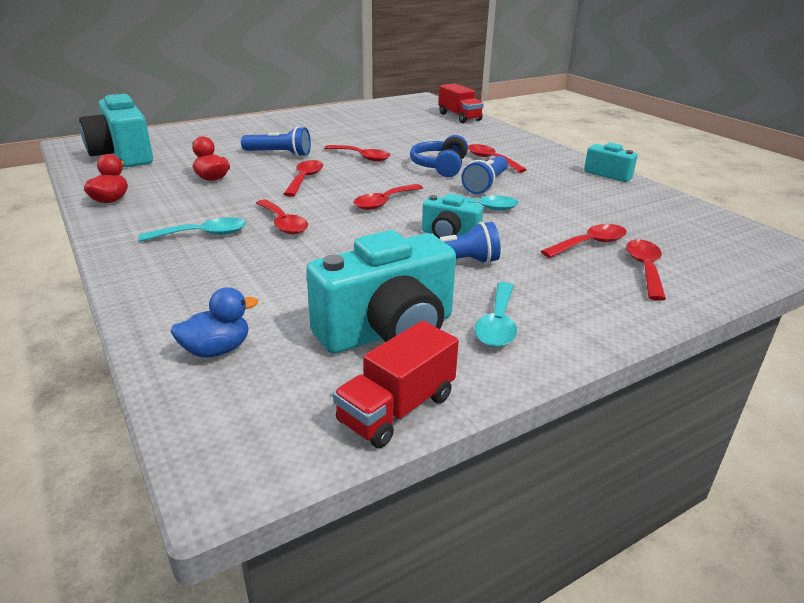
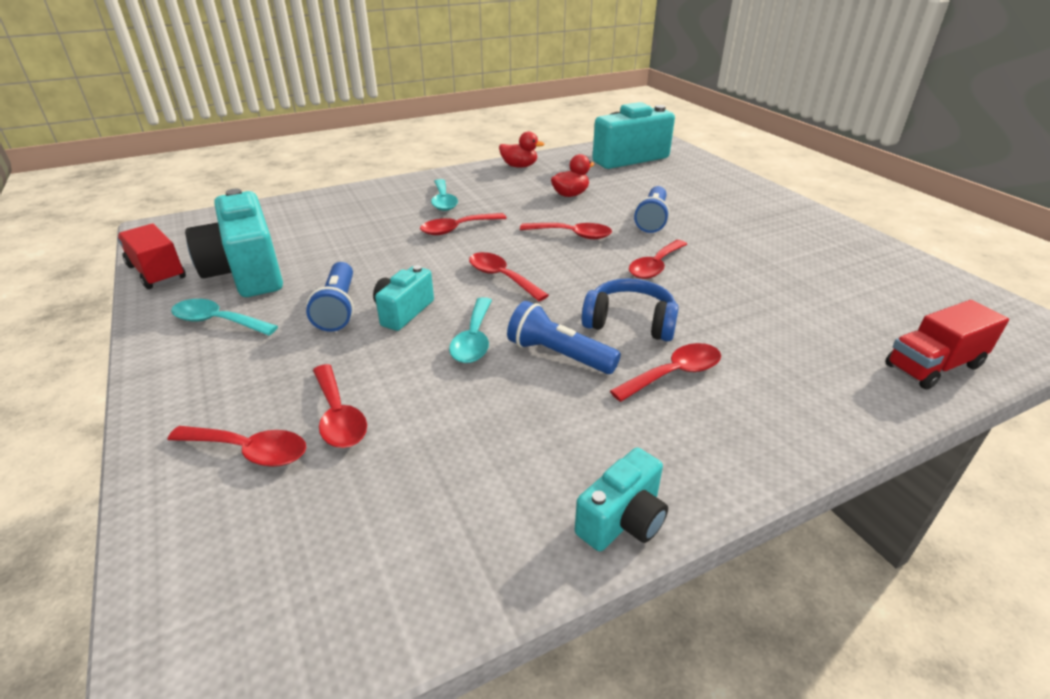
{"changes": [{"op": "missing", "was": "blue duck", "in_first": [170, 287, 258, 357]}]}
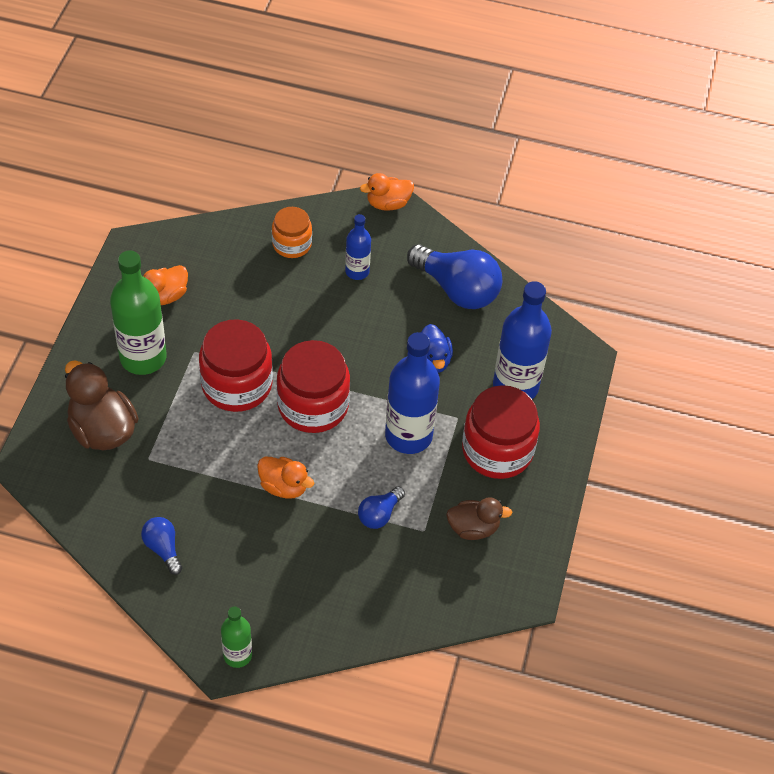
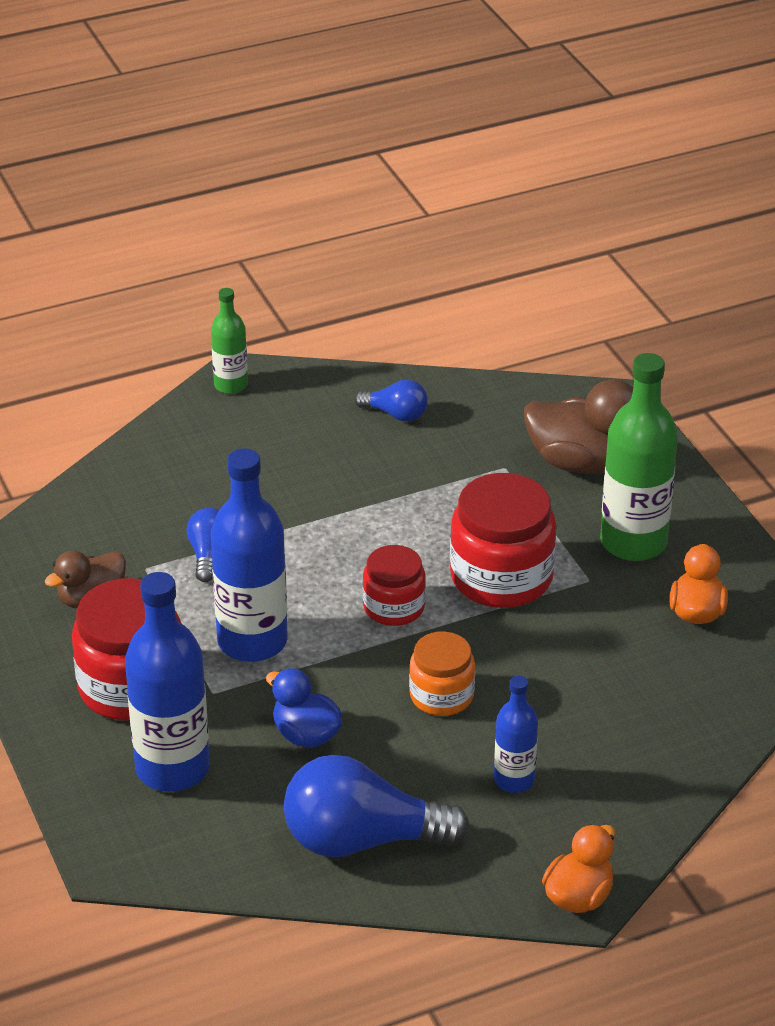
{"changes": [{"op": "relocated", "was": "orange jar", "in_first": [272, 207, 312, 258], "in_second": [409, 632, 475, 716]}, {"op": "size", "was": "red jar", "in_first": [276, 340, 350, 433], "in_second": [363, 545, 426, 626], "ratio": 0.59}, {"op": "missing", "was": "orange duck", "in_first": [257, 457, 314, 499]}]}
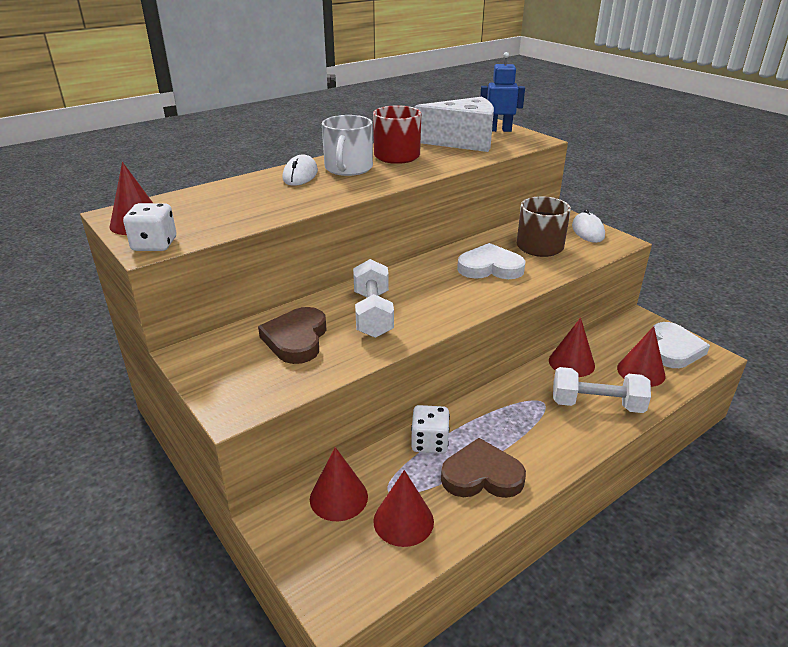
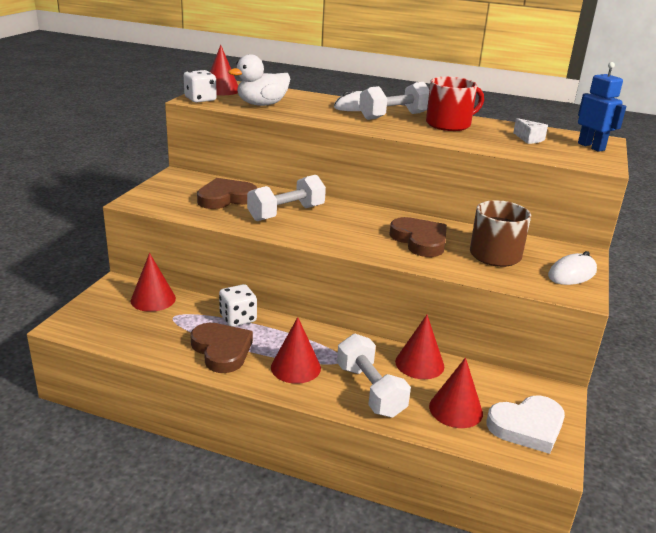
{"changes": [{"op": "size", "was": "white cheese", "in_first": [414, 97, 494, 152], "in_second": [513, 118, 548, 144], "ratio": 0.4}, {"op": "exchanged", "was": "white mug", "now": "white dumbbell", "in_first": [322, 115, 373, 176], "in_second": [359, 82, 430, 120]}, {"op": "colour", "was": "white heart", "now": "brown heart", "in_first": [457, 243, 526, 279], "in_second": [390, 217, 447, 257]}, {"op": "relocated", "was": "red cone", "in_first": [373, 470, 434, 547], "in_second": [271, 317, 321, 384]}, {"op": "appeared", "now": "white duck", "in_second": [228, 54, 290, 106]}]}
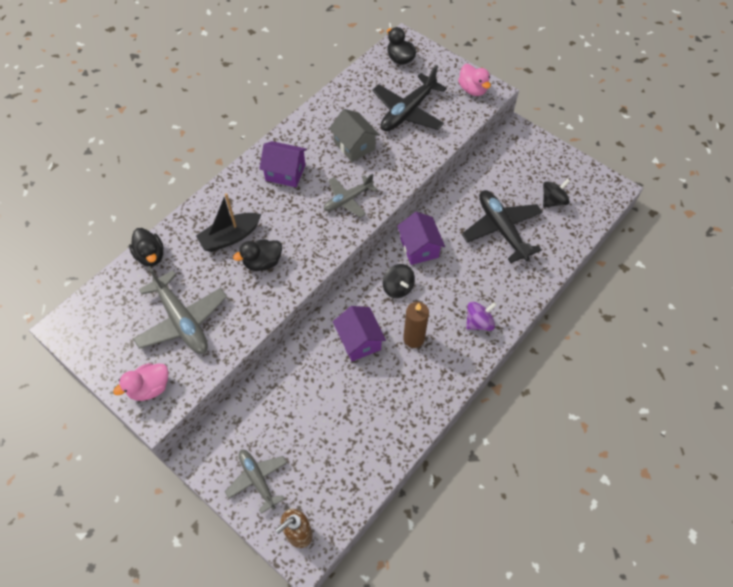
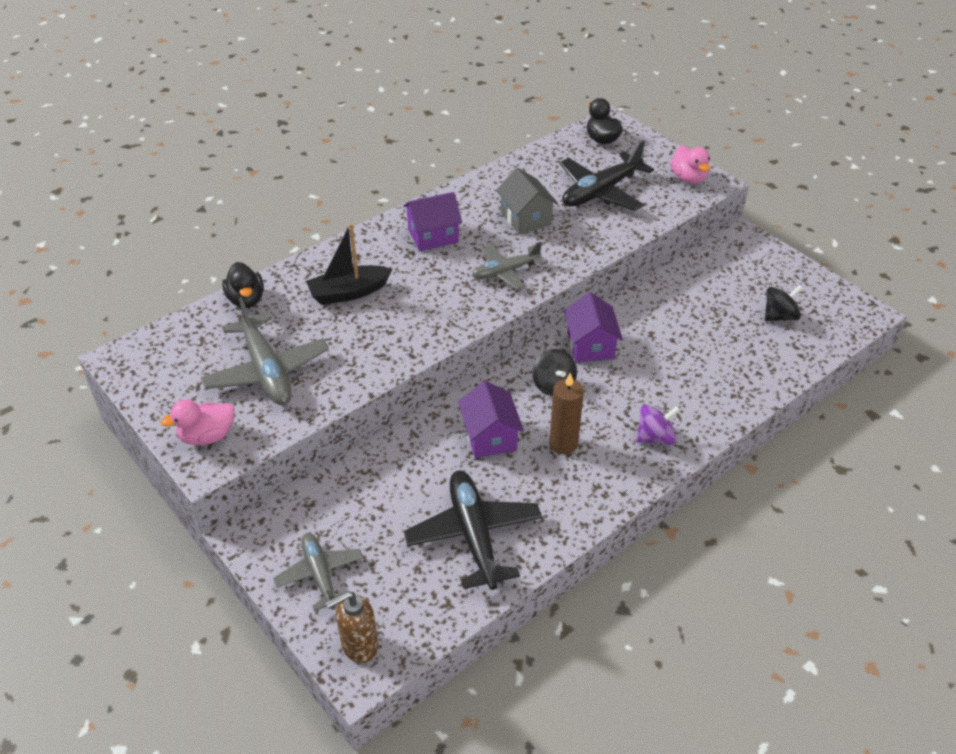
{"changes": [{"op": "spun", "was": "purple house", "in_first": [259, 141, 307, 187], "in_second": [403, 192, 462, 251], "clockwise": -45}, {"op": "relocated", "was": "black plane", "in_first": [462, 190, 543, 263], "in_second": [404, 470, 542, 590]}, {"op": "missing", "was": "black duck", "in_first": [233, 239, 282, 271]}]}
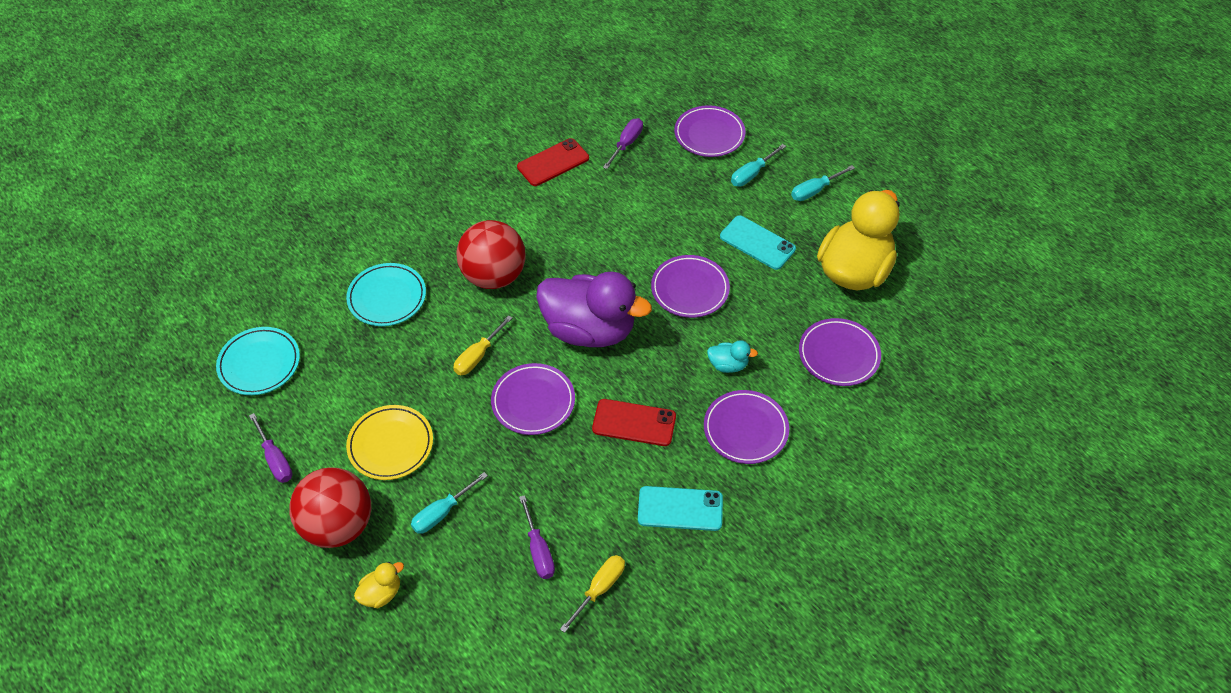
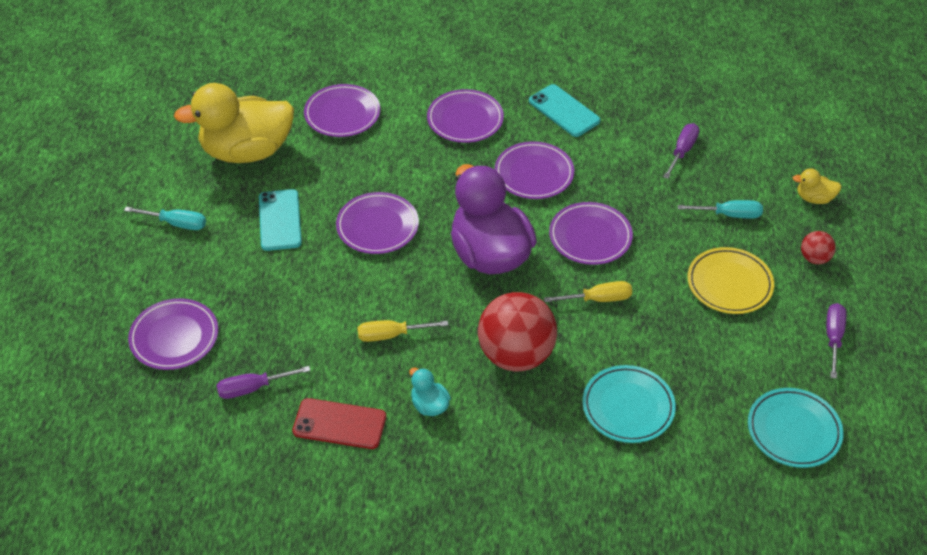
{"changes": [{"op": "missing", "was": "turquoise screwdriver", "in_first": [731, 144, 786, 187]}, {"op": "relocated", "was": "turquoise duck", "in_first": [707, 340, 758, 373], "in_second": [409, 367, 451, 416]}, {"op": "exchanged", "was": "red phone", "now": "purple plate", "in_first": [592, 399, 676, 446], "in_second": [494, 141, 574, 199]}, {"op": "size", "was": "red ball", "in_first": [289, 467, 371, 548], "in_second": [801, 231, 836, 264], "ratio": 0.45}, {"op": "relocated", "was": "yellow screwdriver", "in_first": [560, 555, 625, 633], "in_second": [357, 320, 448, 342]}]}
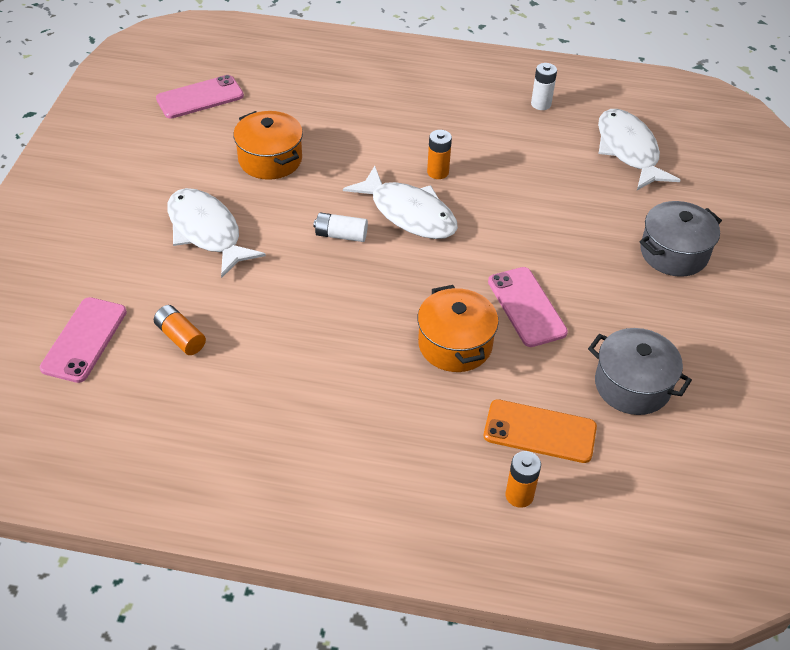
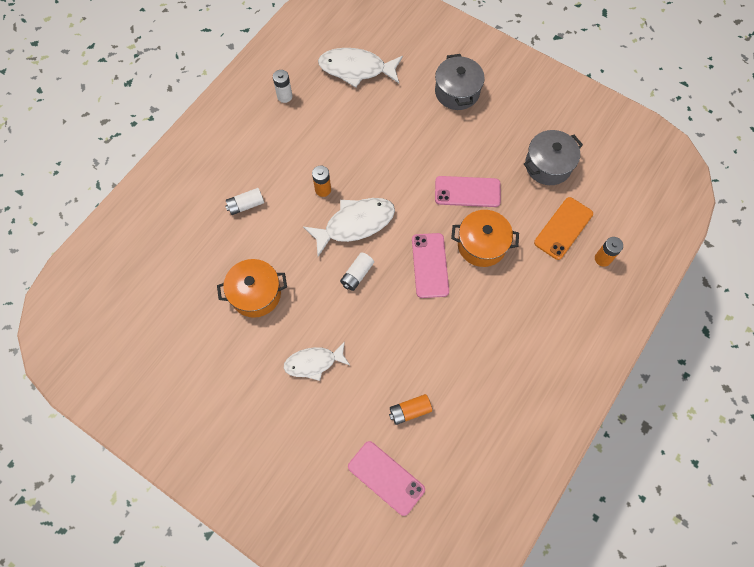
{"changes": [{"op": "relocated", "was": "pink phone", "in_first": [156, 75, 244, 118], "in_second": [412, 233, 449, 298]}, {"op": "size", "was": "white fish", "in_first": [167, 188, 266, 278], "in_second": [284, 341, 350, 381], "ratio": 0.66}, {"op": "appeared", "now": "white battery", "in_second": [225, 188, 264, 215]}]}
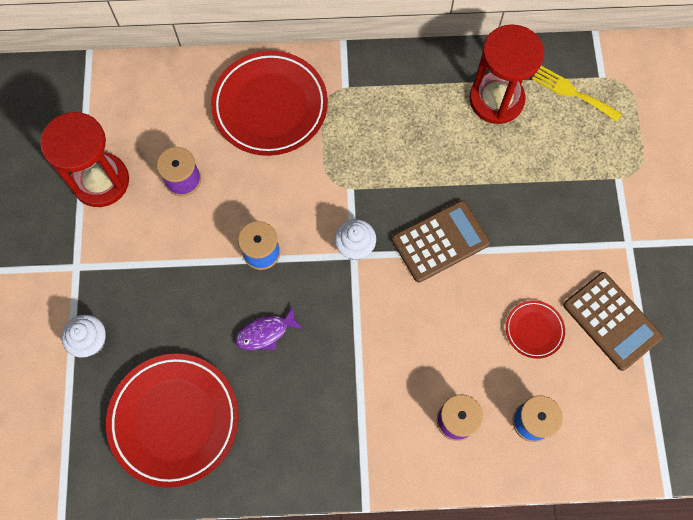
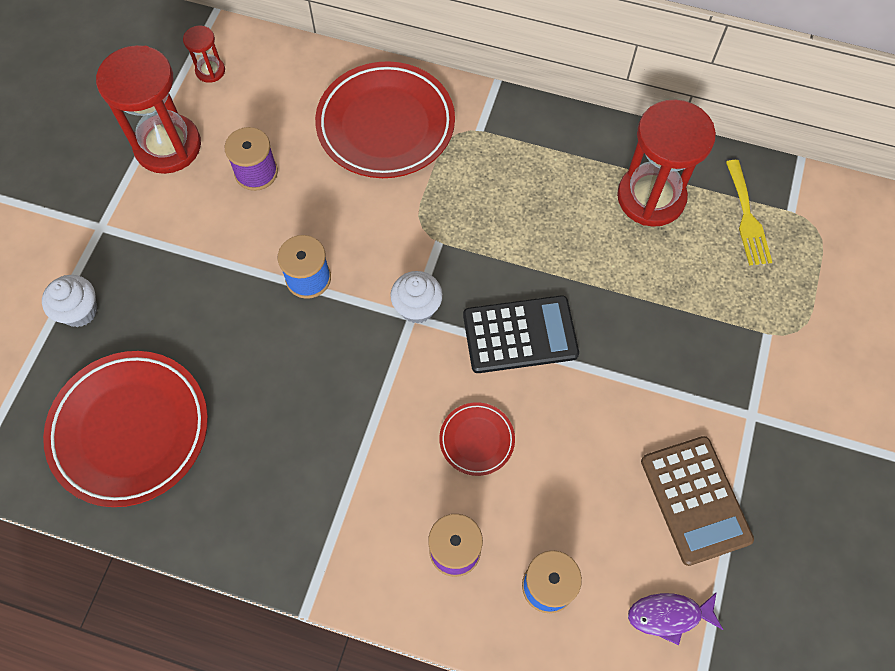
{"changes": [{"op": "spun", "was": "yellow fork", "in_first": [532, 66, 622, 122], "in_second": [726, 160, 772, 265], "clockwise": -150}, {"op": "colour", "was": "brown calculator", "now": "black calculator", "in_first": [392, 200, 490, 283], "in_second": [463, 296, 579, 373]}, {"op": "relocated", "was": "red plate", "in_first": [506, 300, 565, 359], "in_second": [439, 402, 515, 476]}, {"op": "relocated", "was": "purple fish", "in_first": [235, 306, 304, 350], "in_second": [628, 592, 723, 645]}, {"op": "appeared", "now": "red hourglass", "in_second": [183, 26, 225, 83]}]}
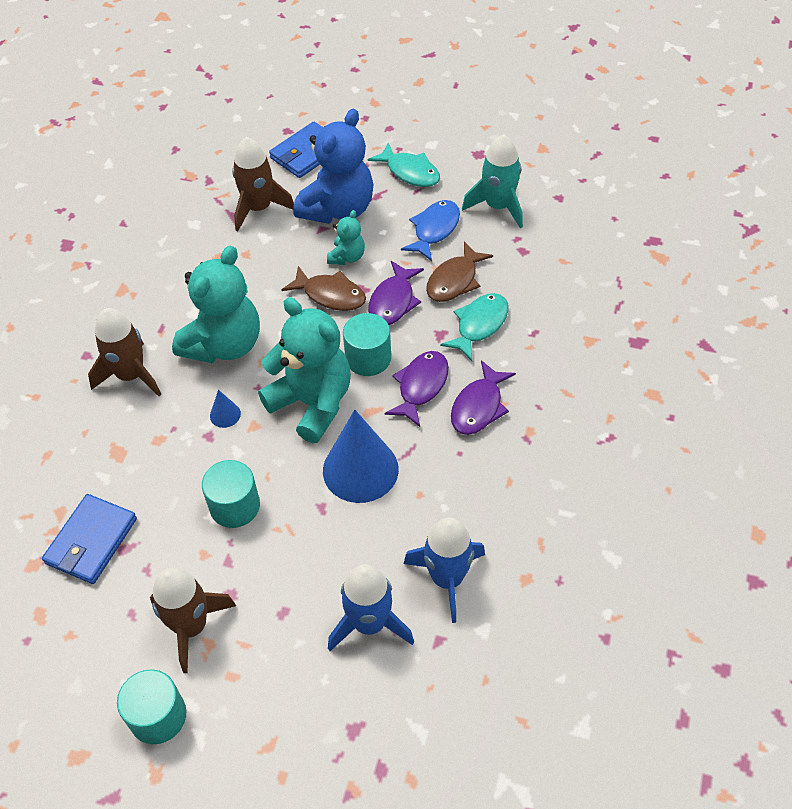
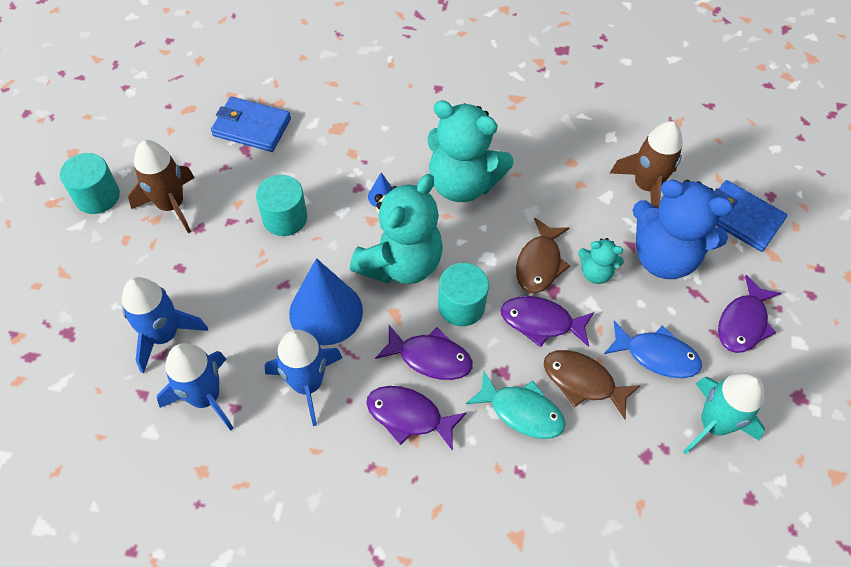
{"changes": [{"op": "colour", "was": "turquoise fish", "now": "purple fish", "in_first": [368, 143, 440, 187], "in_second": [718, 275, 781, 353]}, {"op": "missing", "was": "brown rocket", "in_first": [88, 308, 161, 396]}, {"op": "appeared", "now": "blue rocket", "in_second": [265, 330, 342, 426]}]}
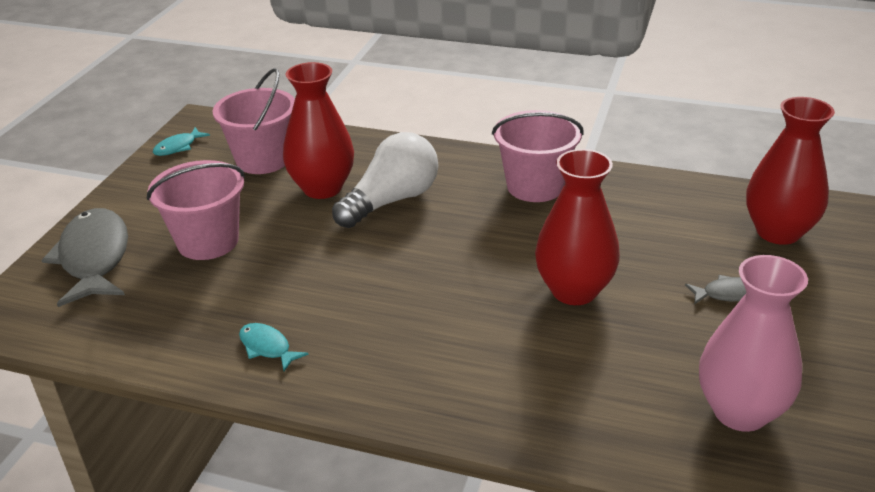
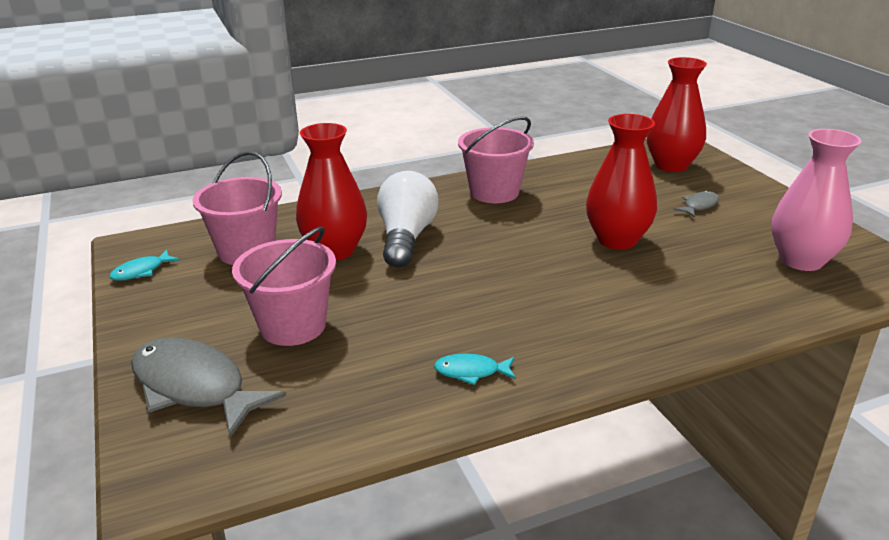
{"changes": [{"op": "spun", "was": "turquoise fish", "in_first": [153, 127, 210, 156], "in_second": [109, 250, 180, 281], "clockwise": 45}]}
